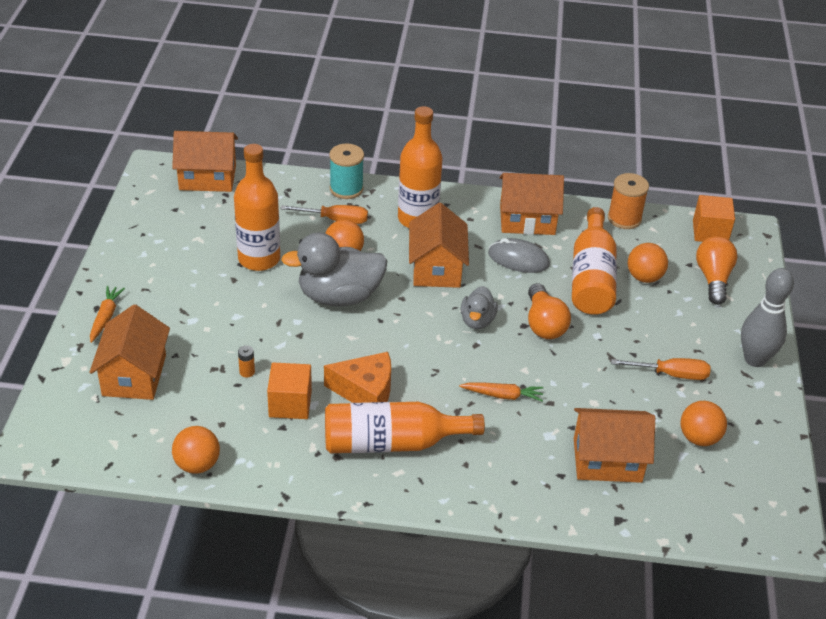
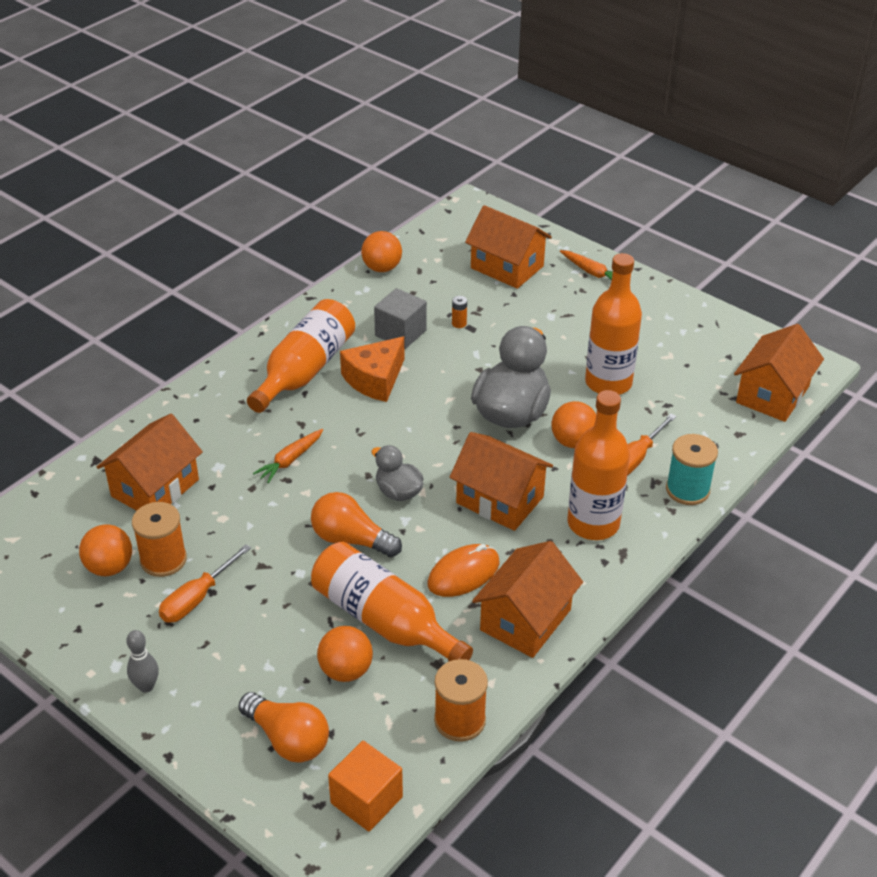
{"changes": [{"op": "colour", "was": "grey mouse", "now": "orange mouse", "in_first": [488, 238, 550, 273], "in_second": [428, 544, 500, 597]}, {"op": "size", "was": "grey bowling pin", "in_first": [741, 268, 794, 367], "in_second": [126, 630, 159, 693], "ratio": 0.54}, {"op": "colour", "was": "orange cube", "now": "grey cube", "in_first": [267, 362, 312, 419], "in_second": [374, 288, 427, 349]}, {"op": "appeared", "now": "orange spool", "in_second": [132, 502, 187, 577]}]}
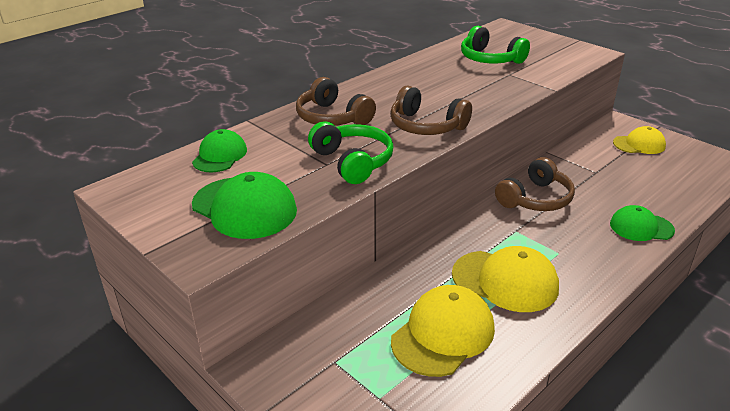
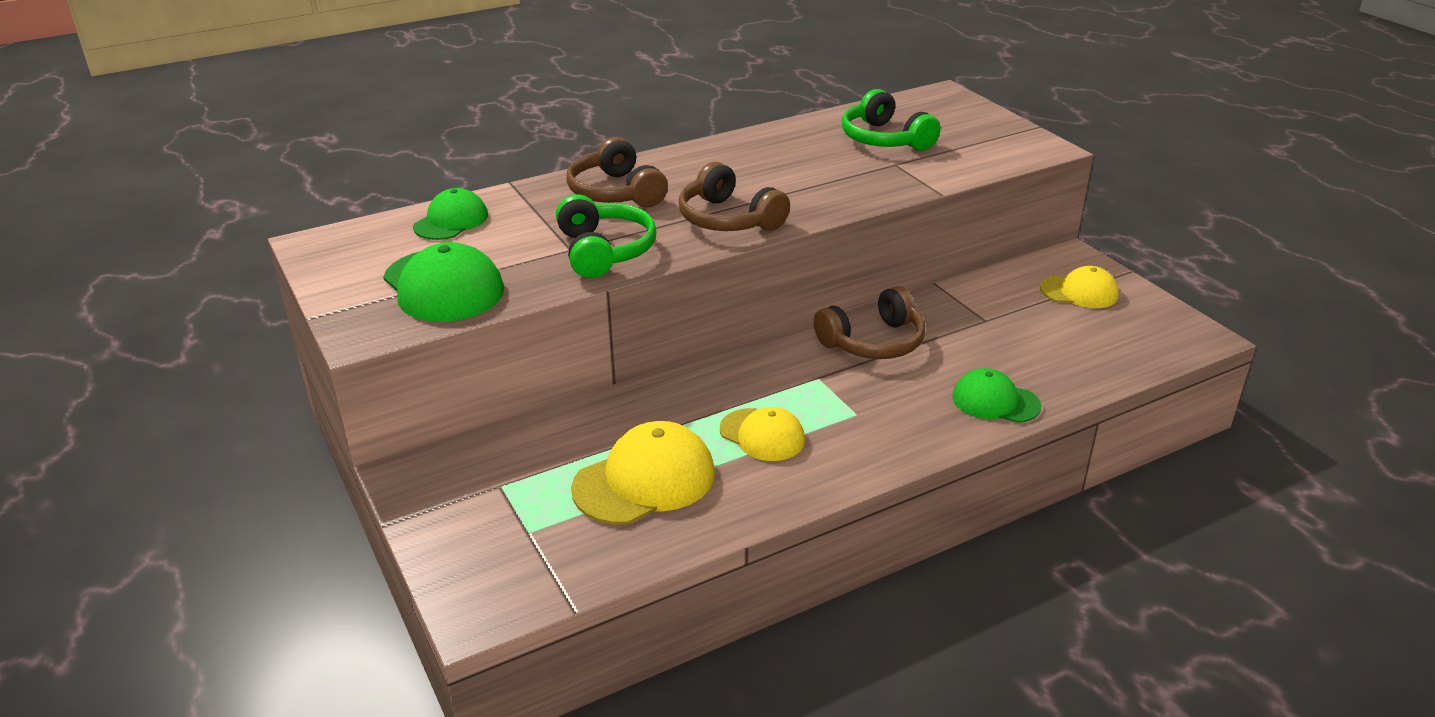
{"changes": [{"op": "size", "was": "yellow cap", "in_first": [452, 246, 559, 312], "in_second": [720, 407, 805, 461], "ratio": 0.64}]}
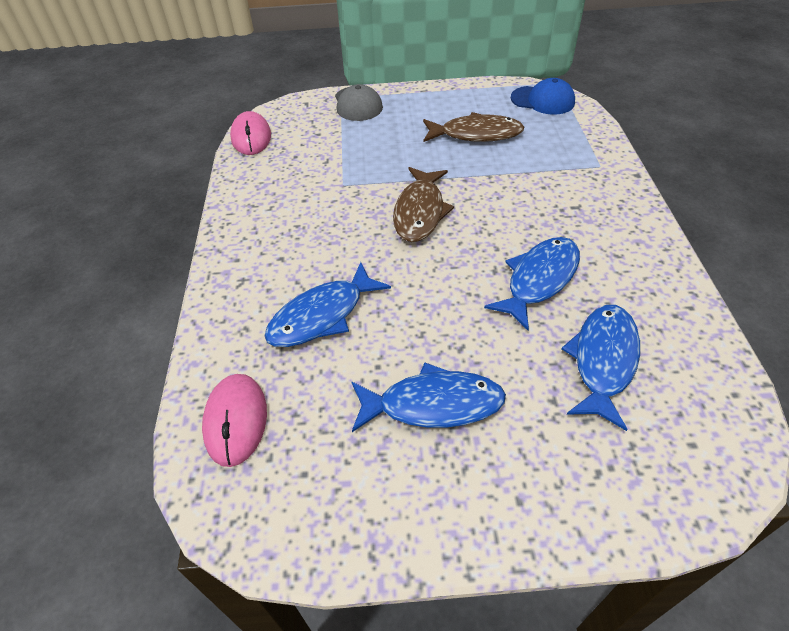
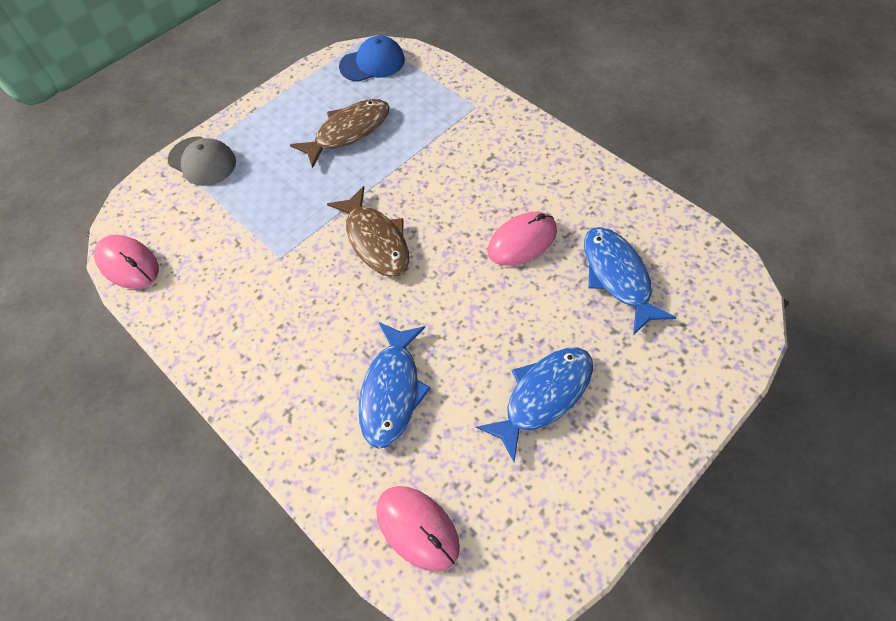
{"changes": [{"op": "exchanged", "was": "blue fish", "now": "pink mouse", "in_first": [484, 237, 580, 331], "in_second": [487, 212, 557, 266]}]}
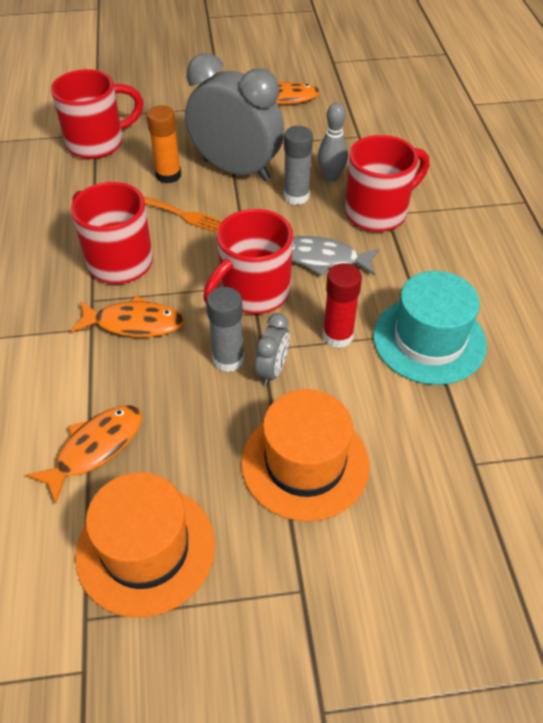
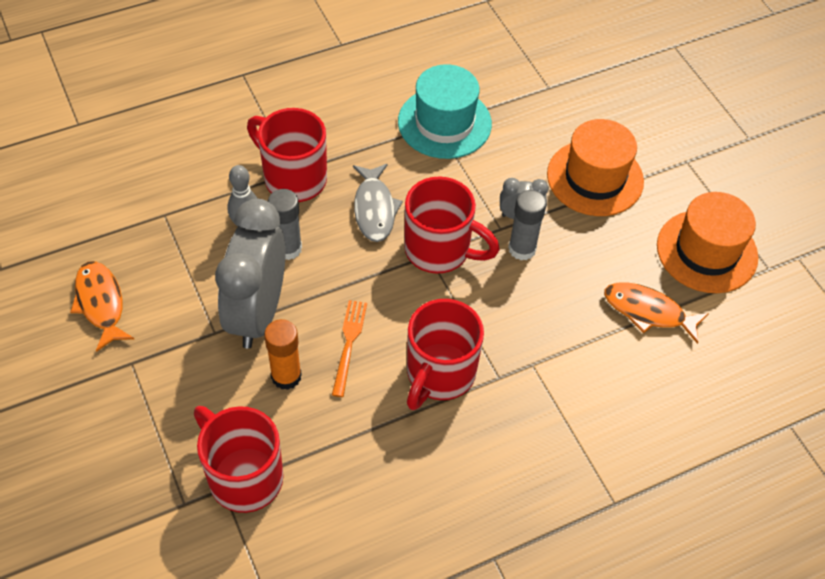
{"changes": [{"op": "missing", "was": "red glue stick", "in_first": [323, 263, 362, 348]}, {"op": "missing", "was": "orange fish", "in_first": [71, 296, 184, 337]}]}
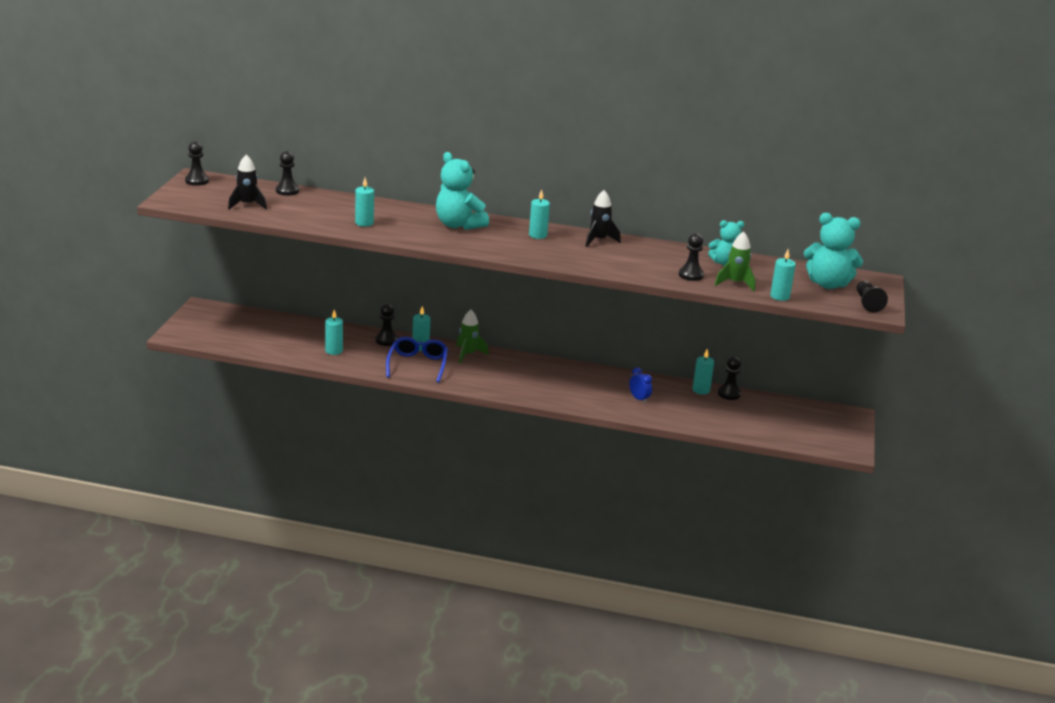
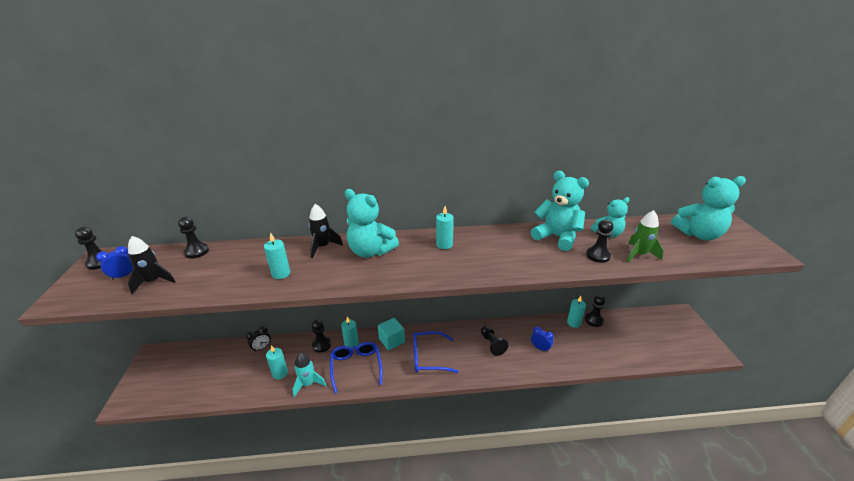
{"changes": [{"op": "relocated", "was": "black rocket", "in_first": [586, 190, 621, 247], "in_second": [309, 204, 343, 258]}, {"op": "missing", "was": "turquoise candle", "in_first": [770, 250, 796, 301]}, {"op": "relocated", "was": "black pawn", "in_first": [856, 281, 888, 313], "in_second": [481, 326, 508, 356]}, {"op": "exchanged", "was": "green rocket", "now": "turquoise cube", "in_first": [456, 310, 489, 364], "in_second": [378, 318, 405, 350]}, {"op": "appeared", "now": "turquoise teddy bear", "in_second": [531, 171, 589, 251]}, {"op": "appeared", "now": "blue clock", "in_second": [96, 246, 133, 280]}, {"op": "appeared", "now": "black clock", "in_second": [246, 326, 271, 352]}, {"op": "appeared", "now": "blue glasses", "in_second": [413, 331, 459, 373]}, {"op": "appeared", "now": "turquoise rocket", "in_second": [292, 353, 326, 397]}]}
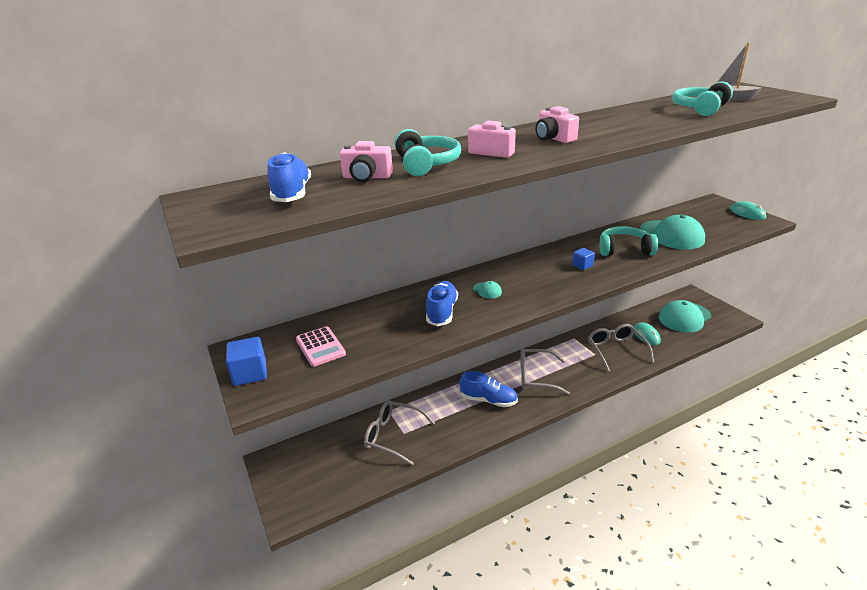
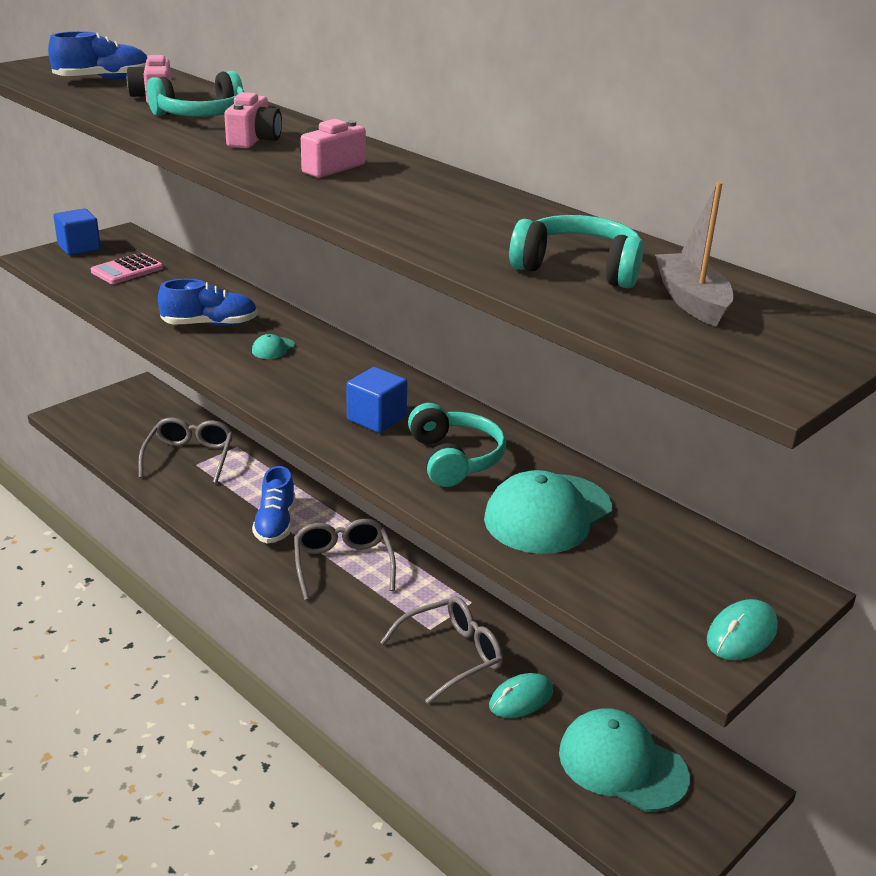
{"changes": [{"op": "size", "was": "blue cube", "in_first": [572, 248, 595, 270], "in_second": [347, 367, 407, 433], "ratio": 1.65}]}
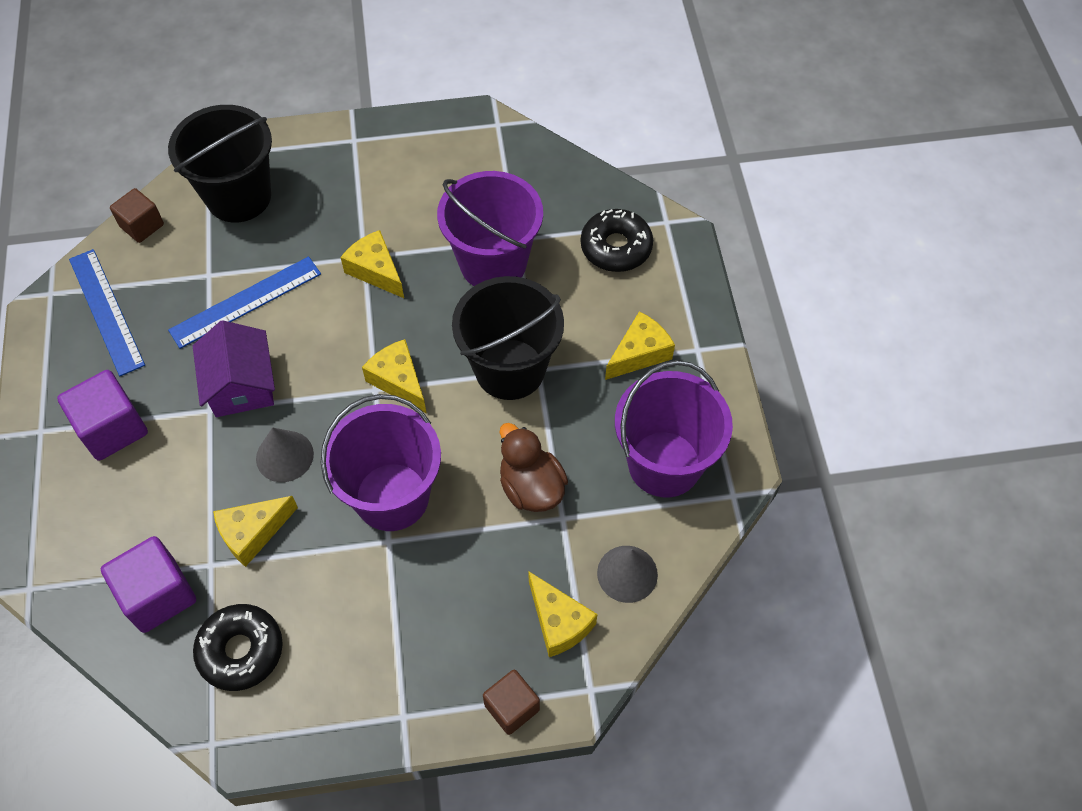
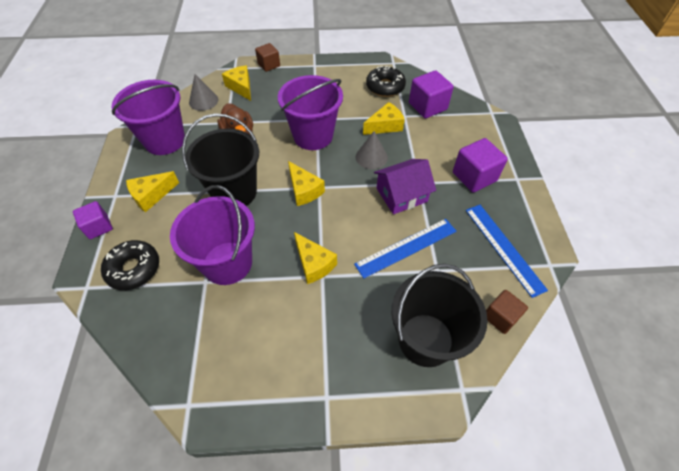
{"changes": [{"op": "spun", "was": "purple house", "in_first": [193, 320, 275, 417], "in_second": [374, 159, 436, 214], "clockwise": 75}, {"op": "appeared", "now": "purple cube", "in_second": [73, 201, 113, 239]}]}
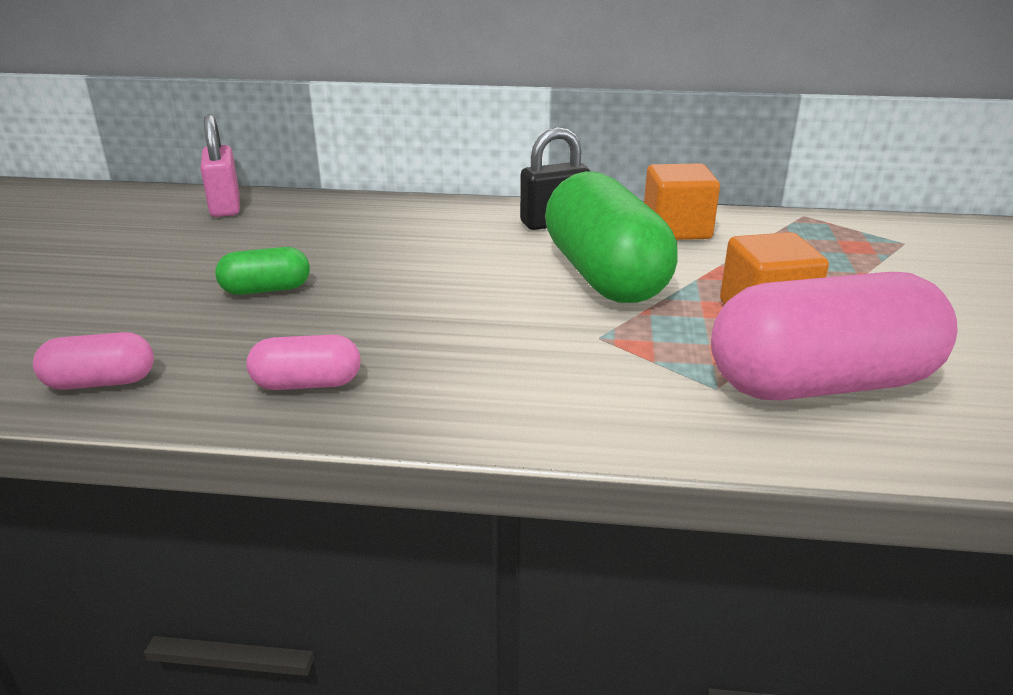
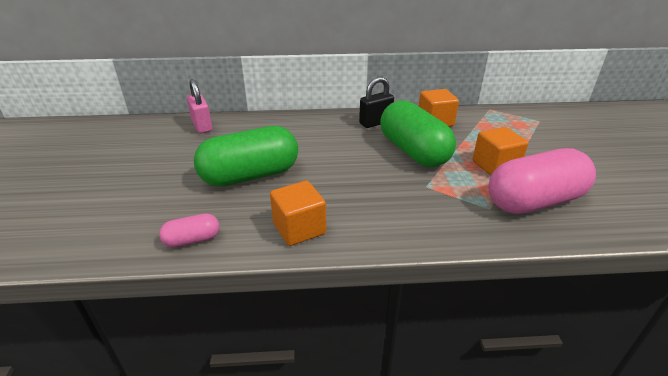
{"changes": [{"op": "size", "was": "green capsule", "in_first": [215, 247, 310, 295], "in_second": [194, 126, 298, 187], "ratio": 2.18}, {"op": "exchanged", "was": "pink capsule", "now": "orange cube", "in_first": [247, 335, 361, 390], "in_second": [270, 181, 326, 246]}]}
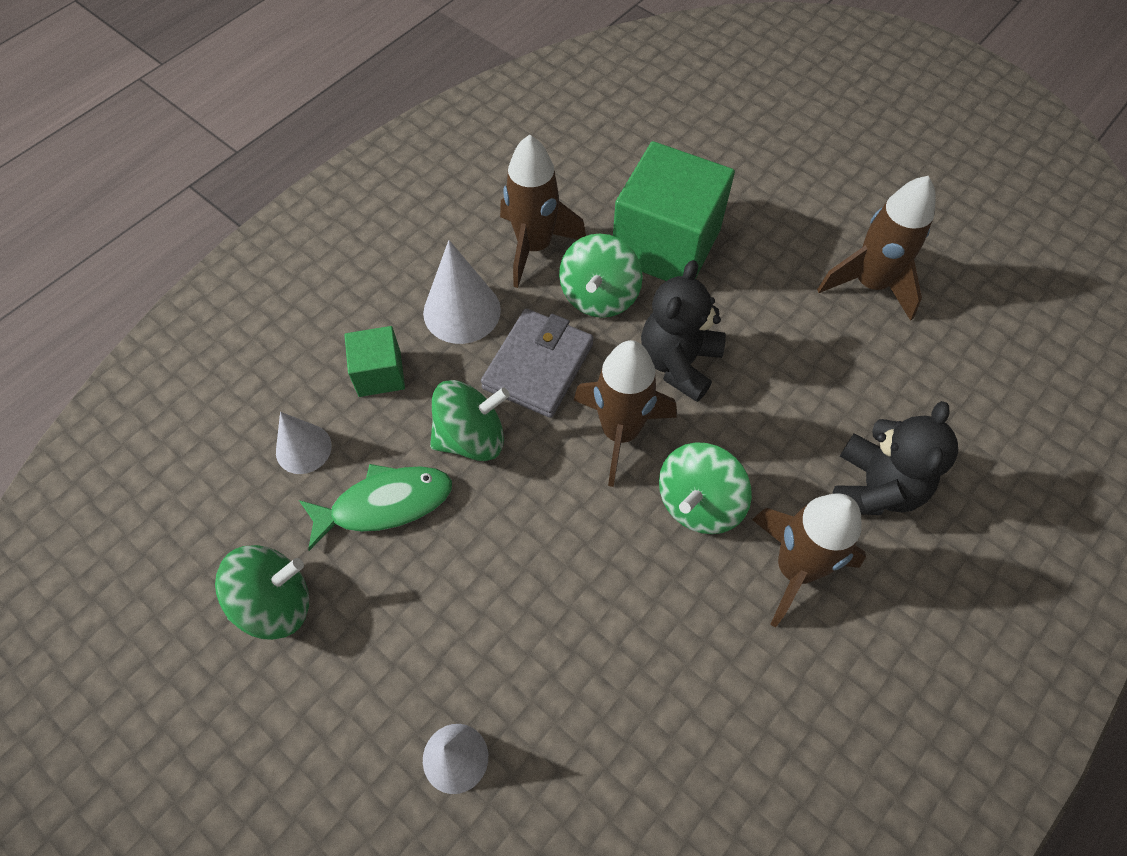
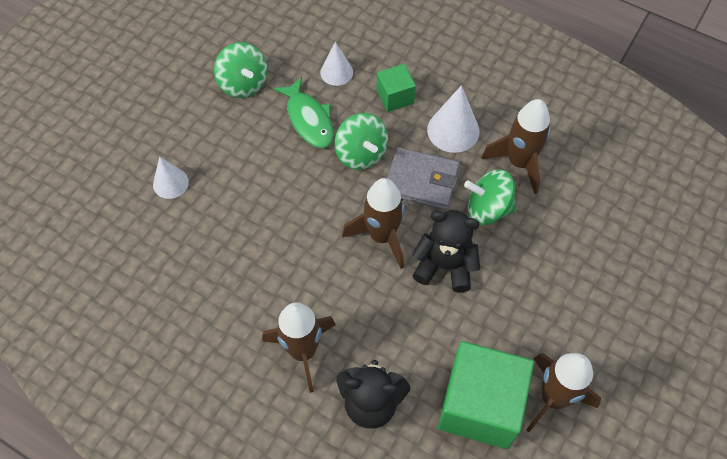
{"changes": [{"op": "relocated", "was": "green cube", "in_first": [613, 141, 735, 281], "in_second": [438, 341, 534, 449]}, {"op": "missing", "was": "green spinning top", "in_first": [659, 442, 752, 534]}]}
